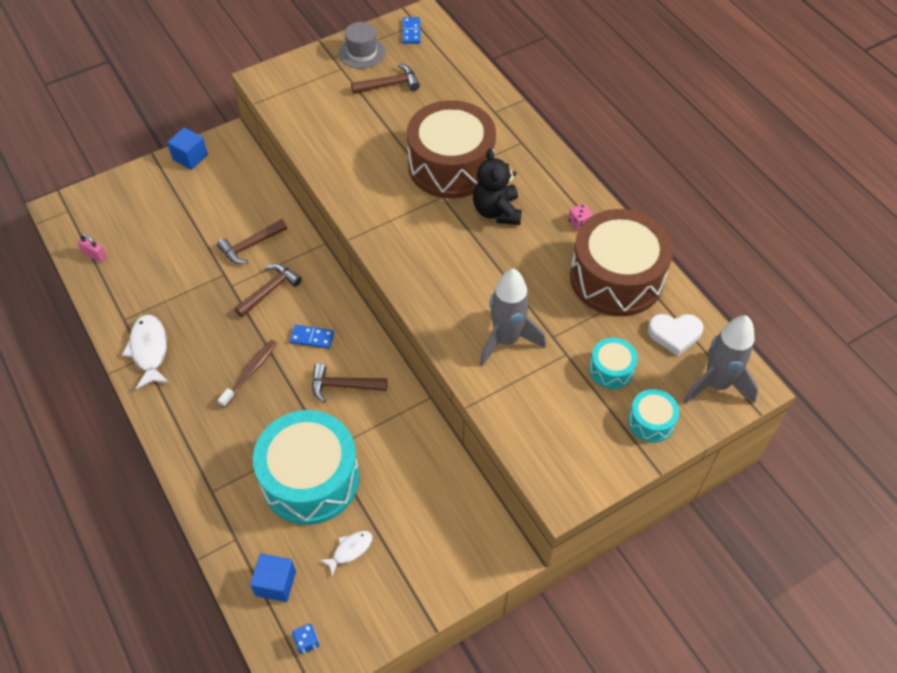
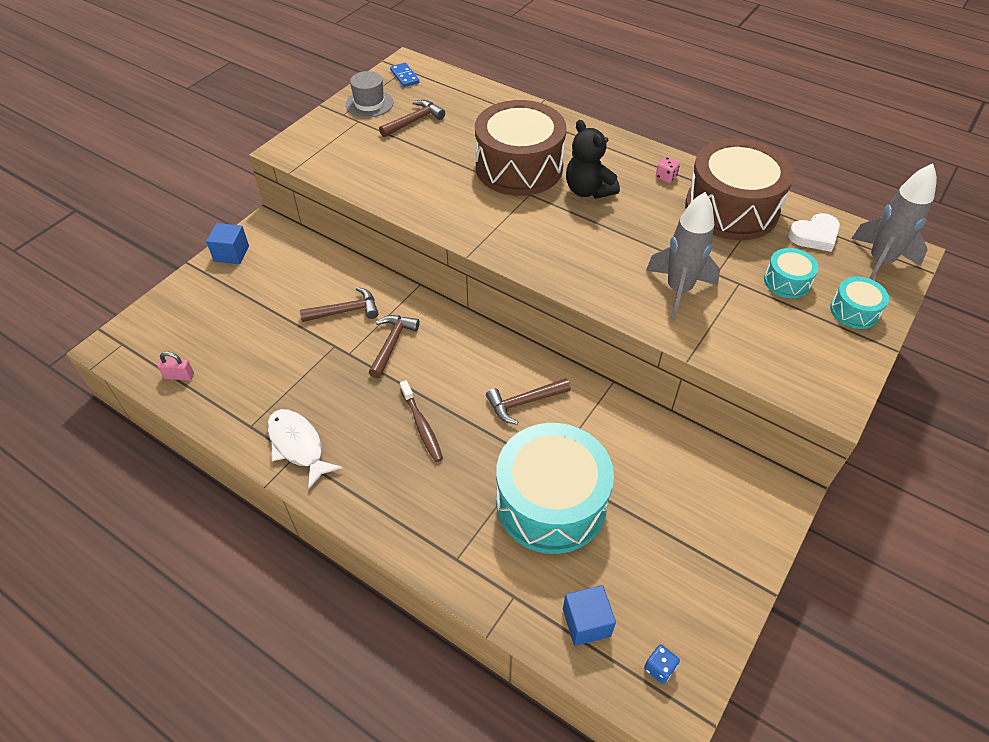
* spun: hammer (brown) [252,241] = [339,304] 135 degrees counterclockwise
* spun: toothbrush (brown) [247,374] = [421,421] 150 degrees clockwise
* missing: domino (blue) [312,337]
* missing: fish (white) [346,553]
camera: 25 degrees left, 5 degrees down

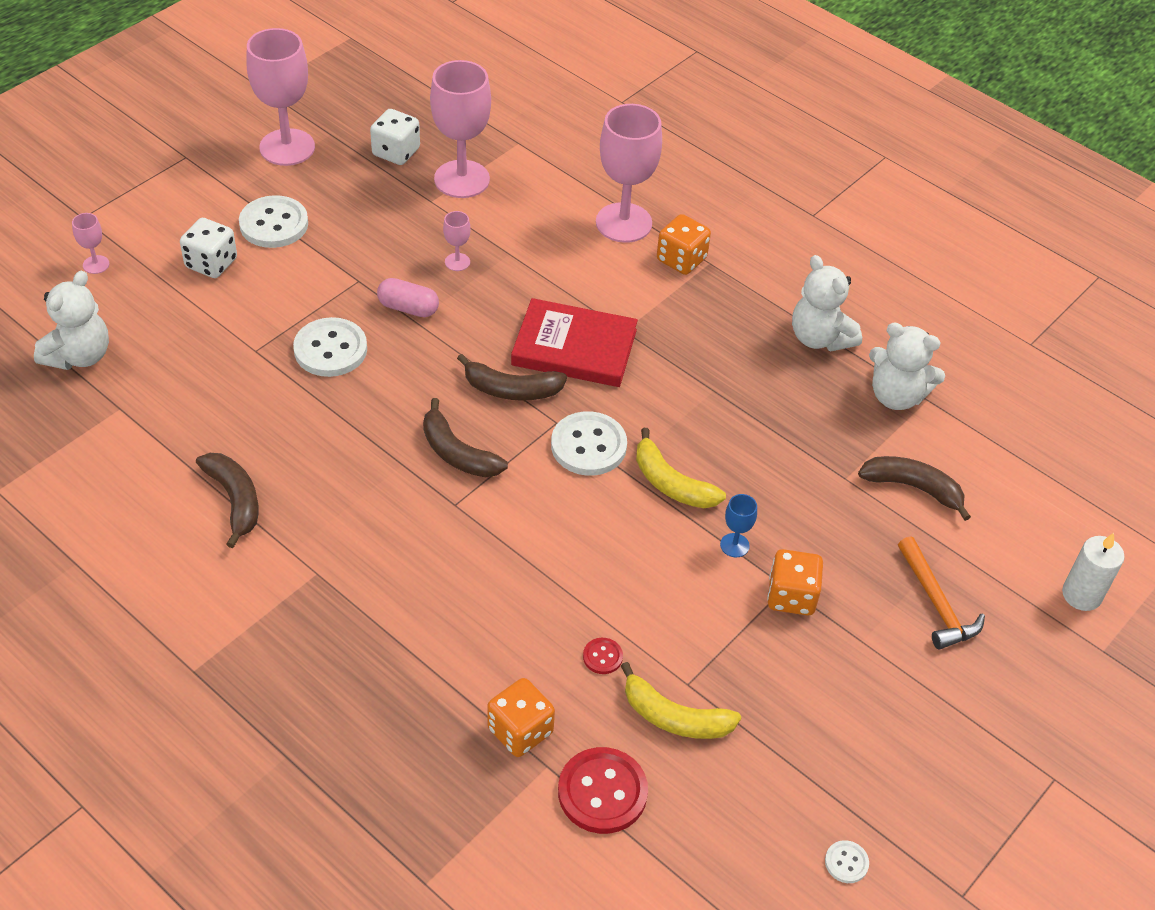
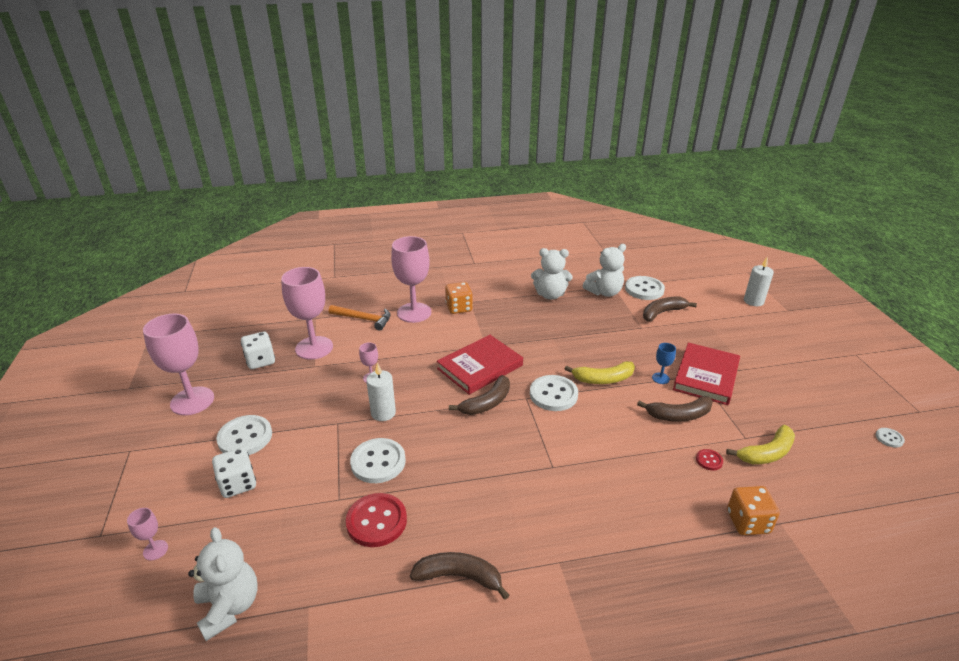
* exchanged: capsule (pink) [408,297] to candle (white) [381,391]
* relocated: banana (brown) [465,437] to [675,409]
* relocated: button (red) [603,790] to [376,520]
* exchanged: dice (orange) [795,582] to book (red) [706,374]
* relocated: hammer (orange) [941,593] to [360,317]
* appeared: button (white) [645,288]
camera: 50 degrees left, 15 degrees down

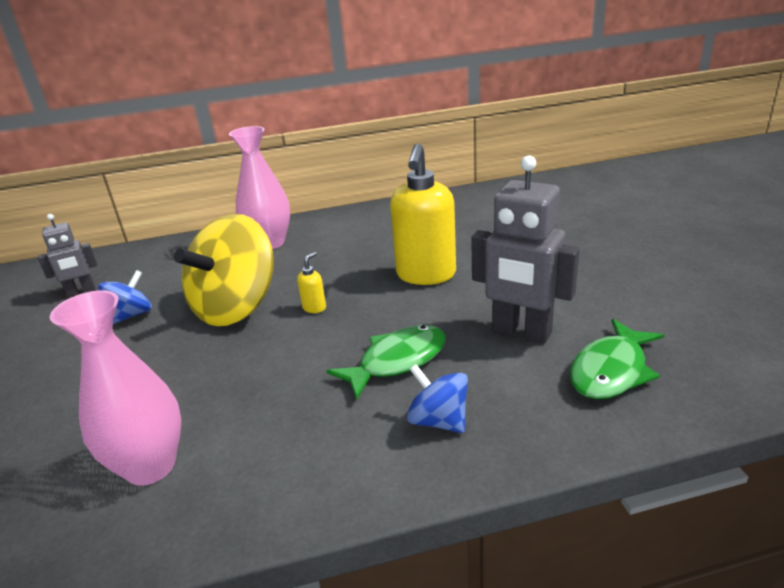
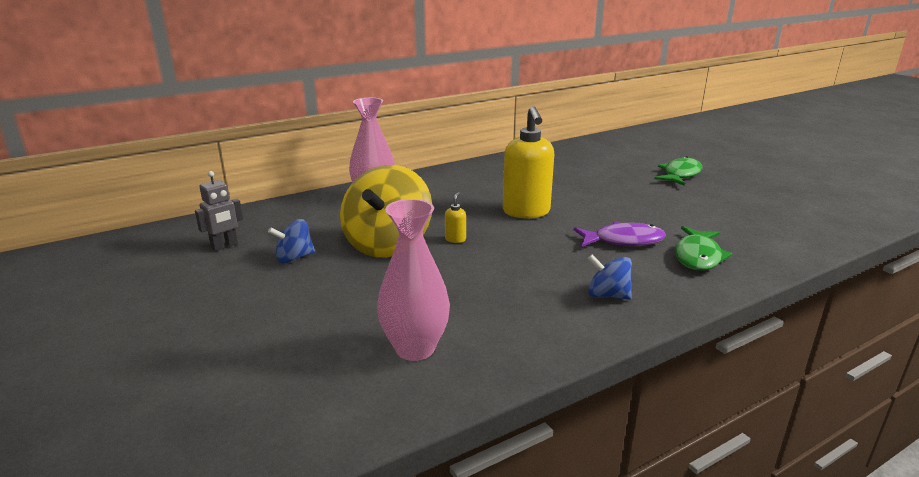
* spun: spinning top (blue) [125,297] = [291,241] 135 degrees counterclockwise
* relocated: fish (green) [386,362] to [678,170]
* exchanged: robot (grey) [525,249] to fish (purple) [620,234]
camera: 20 degrees left, 5 degrees down

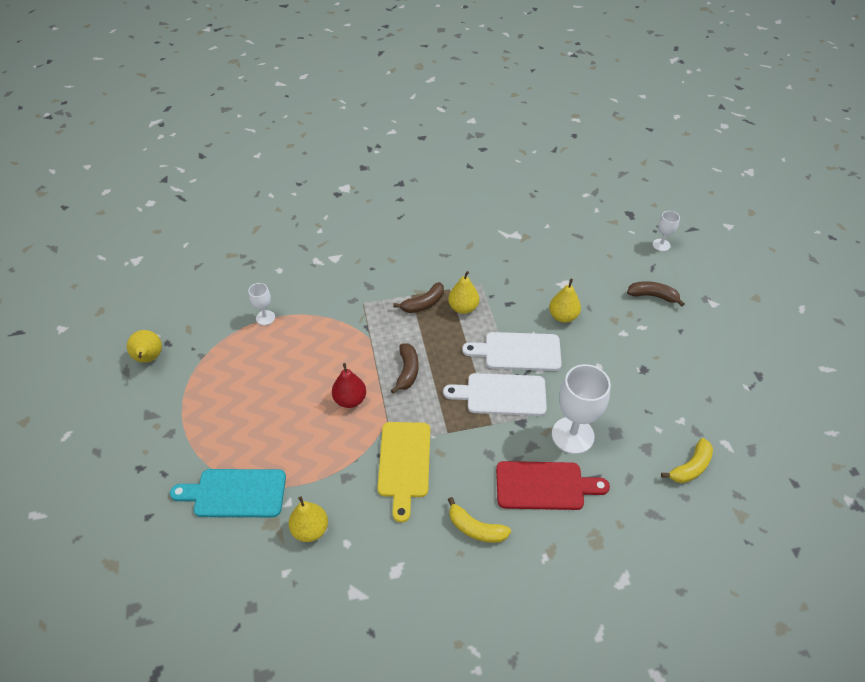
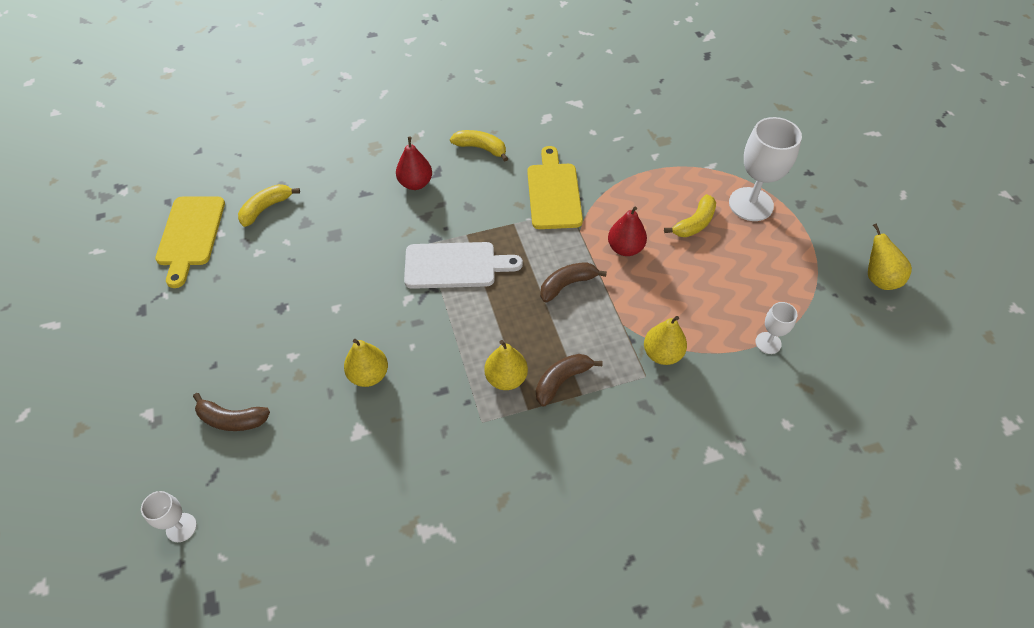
* missing: cutting board (turquoise) [228,493]
* relocated: pear (yellow) [308,519] to [665,340]
* spun: banana (brown) [405,368] = [573,282] 60 degrees clockwise
* missing: cutting board (white) [512,351]
* exchanged: cutting board (red) [553,485] to pear (red) [414,163]
* relocated: goblet (white) [581,409] to [765,169]
* appeared: cutting board (yellow) [190,242]
* appeared: banana (yellow) [690,215]
camera: 175 degrees right, 5 degrees up

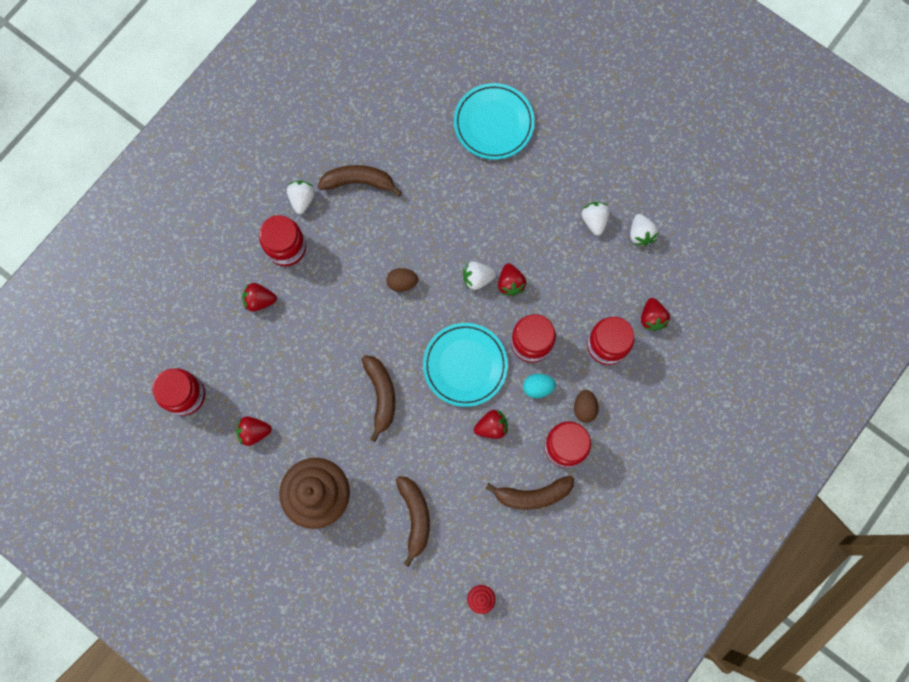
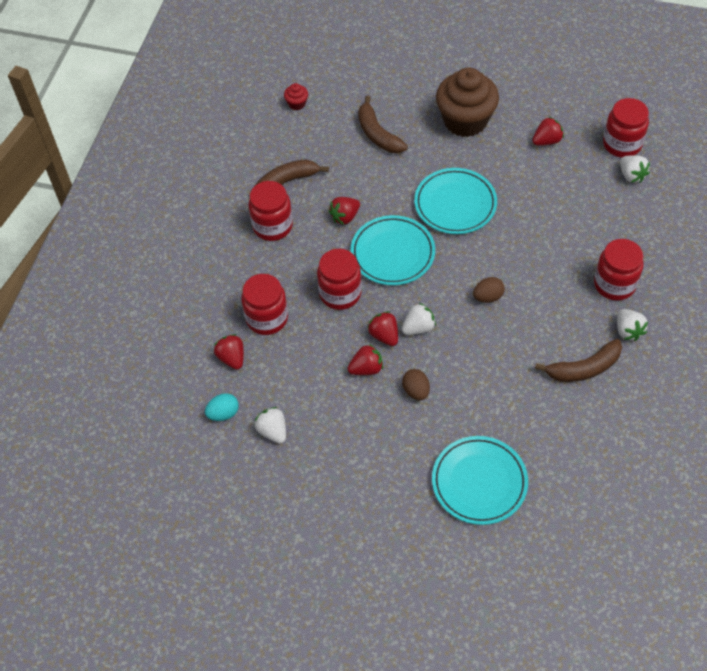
* relocated: strawberry (red) [259,297] to [365,359]
* exchanged: banana (brown) [378,398] to plate (turquoise) [455,201]
* relocated: egg (turquoise) [539,386] to [222,407]
* relocated: egg (brown) [586,406] to [416,384]
* relocated: strawberry (white) [596,219] to [635,169]
camera: 160 degrees right, 20 degrees down

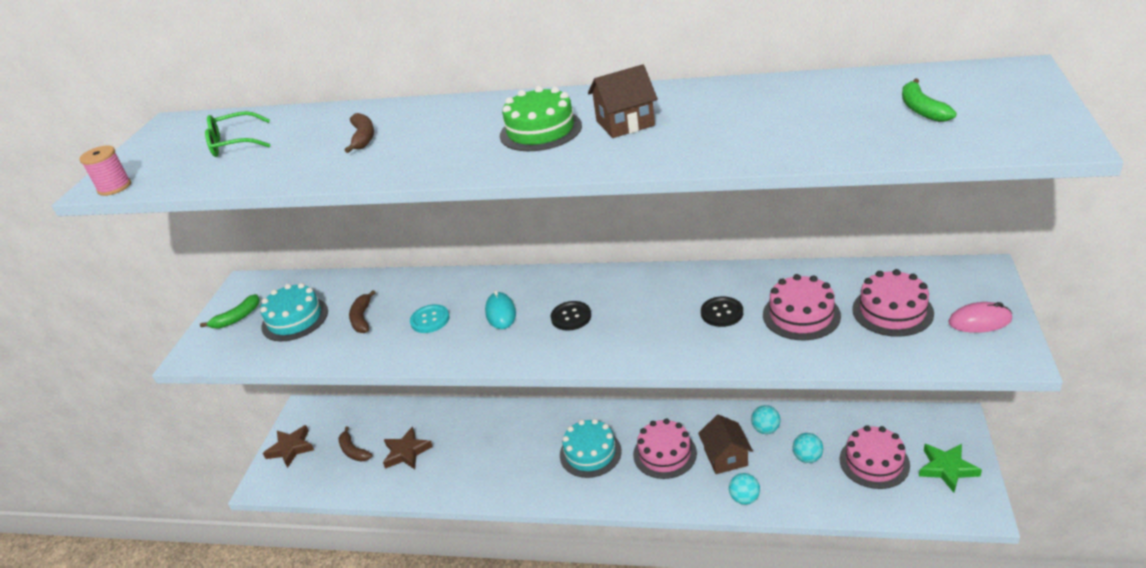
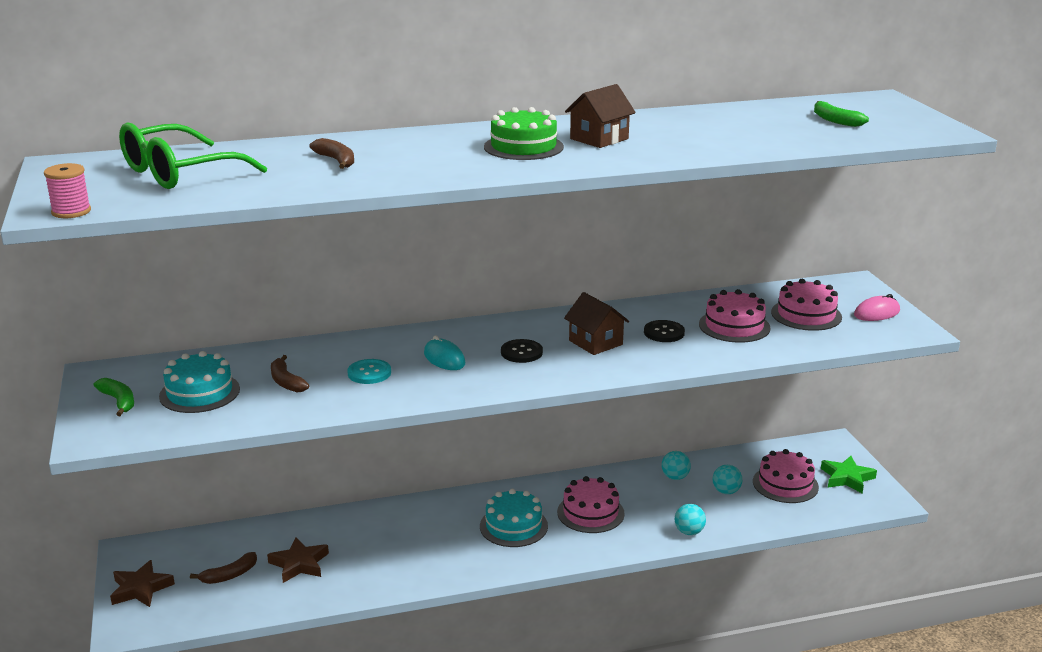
* spun: banana (green) [230,311] = [114,397] 60 degrees counterclockwise
* size: glasses (green) [237,134] = [193,156] x1.64
* spun: banana (brown) [355,444] = [223,568] 60 degrees counterclockwise
* relocated: house (brown) [725,444] to [596,323]
camera: 30 degrees left, 10 degrees down

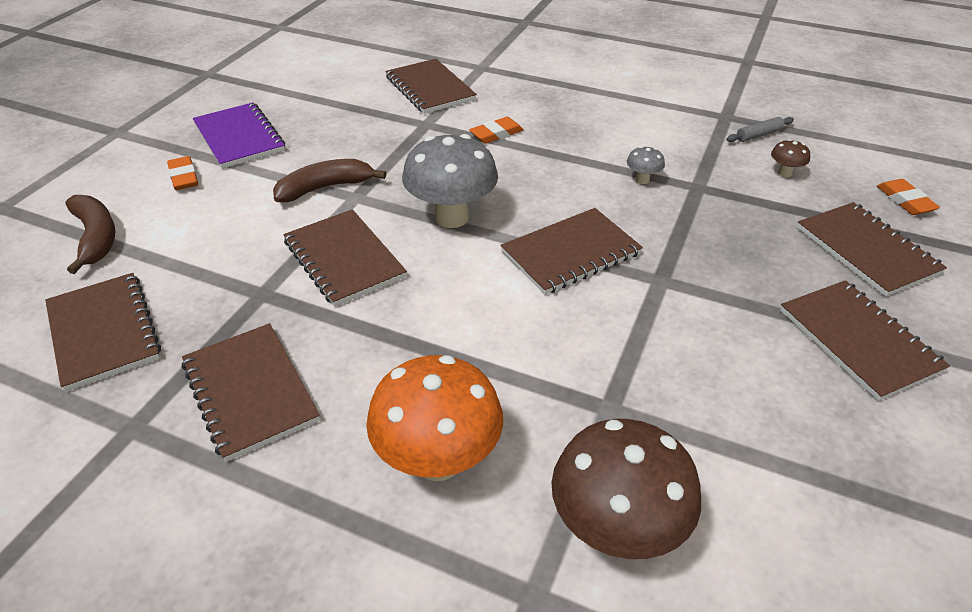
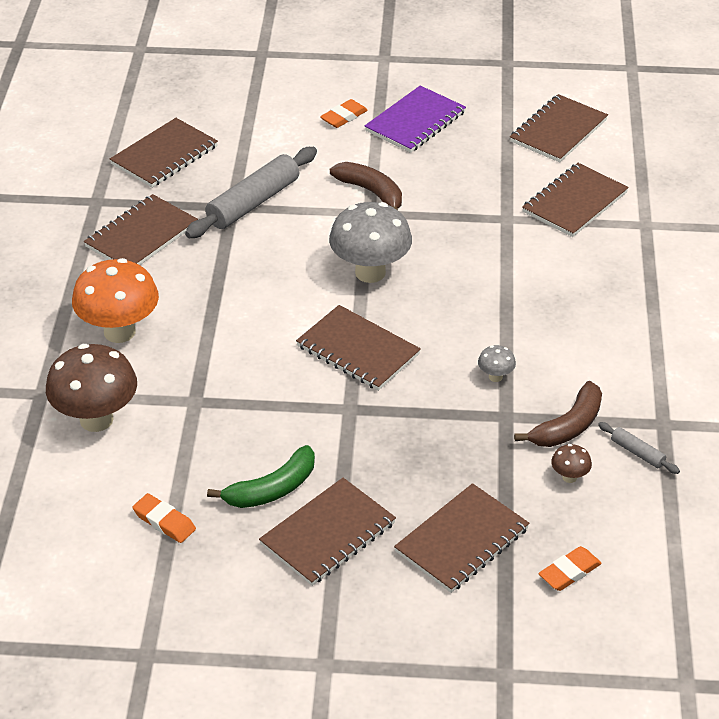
* relocated: banana (brown) [90,234] to [558,414]
* relocated: notebook (brown) [345,258] to [559,128]
* relocated: eraser (orange) [496,130] to [164,518]
* appeared: rolling pin (grey) [251,192]
* appeared: banana (green) [261,476]
camera: 70 degrees right, 0 degrees up

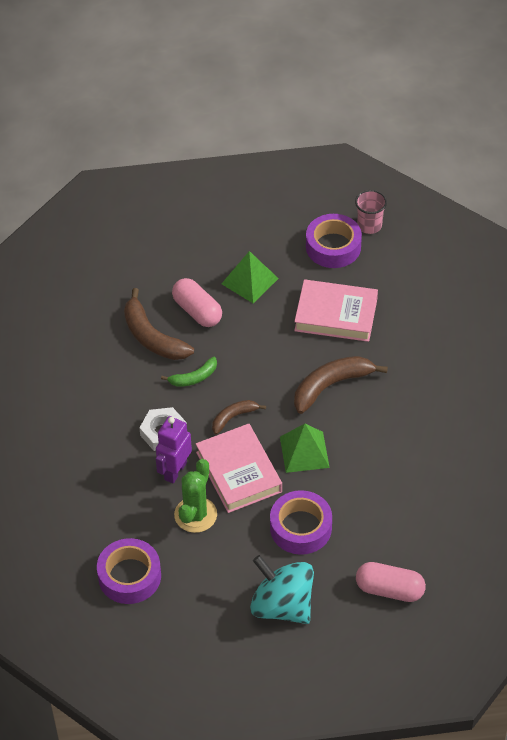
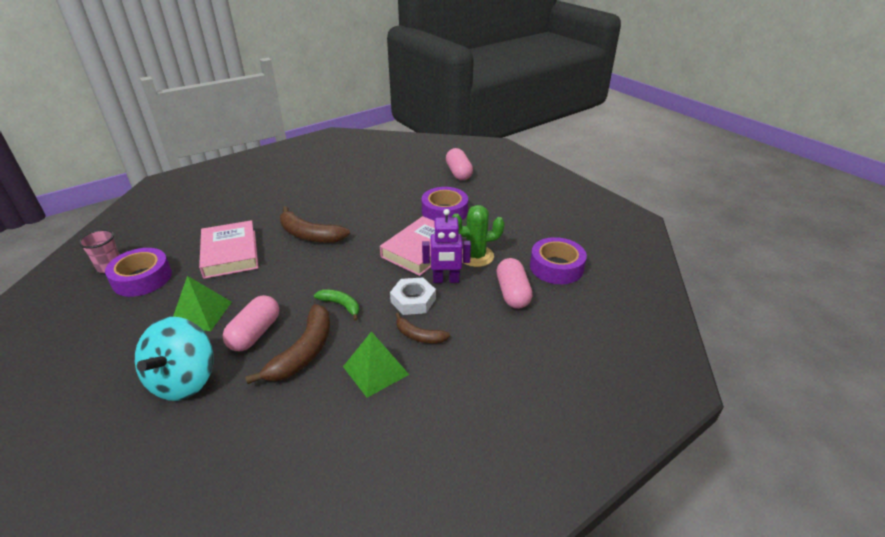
* relocated: banana (brown) [239,417] to [422,328]
* relocated: spinning top (turquoise) [282,589] to [174,359]
* relocated: pyramid (green) [305,448] to [376,364]
* appeared: capsule (pink) [515,283]
camera: 120 degrees left, 15 degrees down

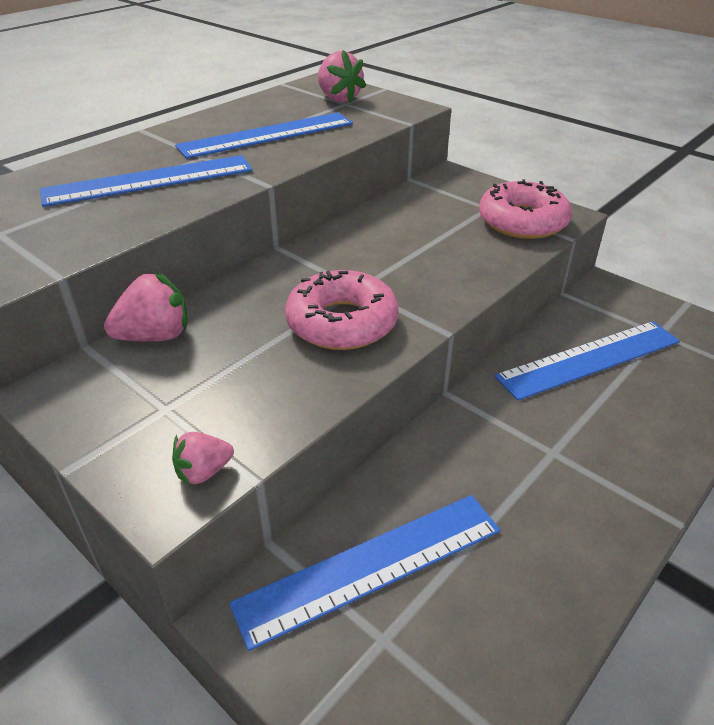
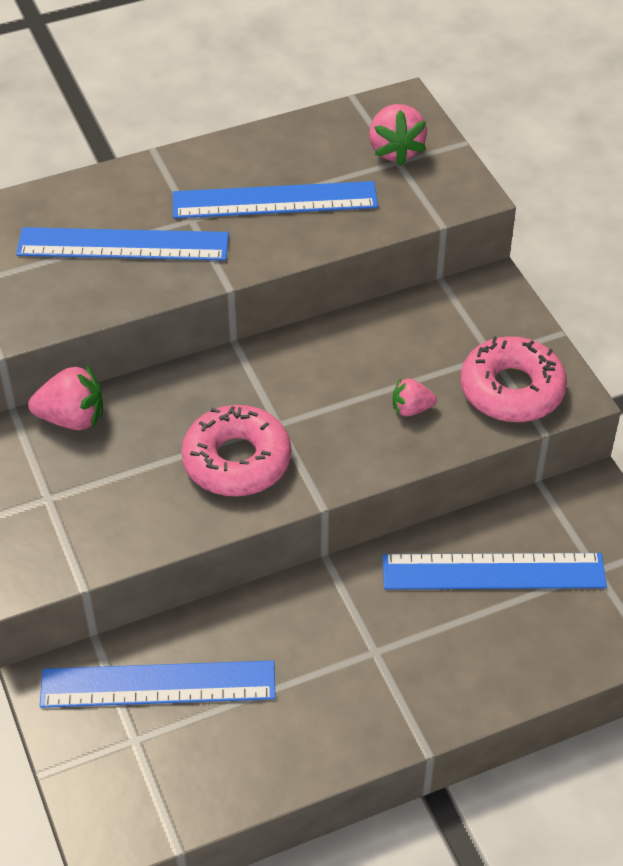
* relocated: strawberry (pink) [203,459] to [415,397]
camera: 25 degrees right, 10 degrees up

